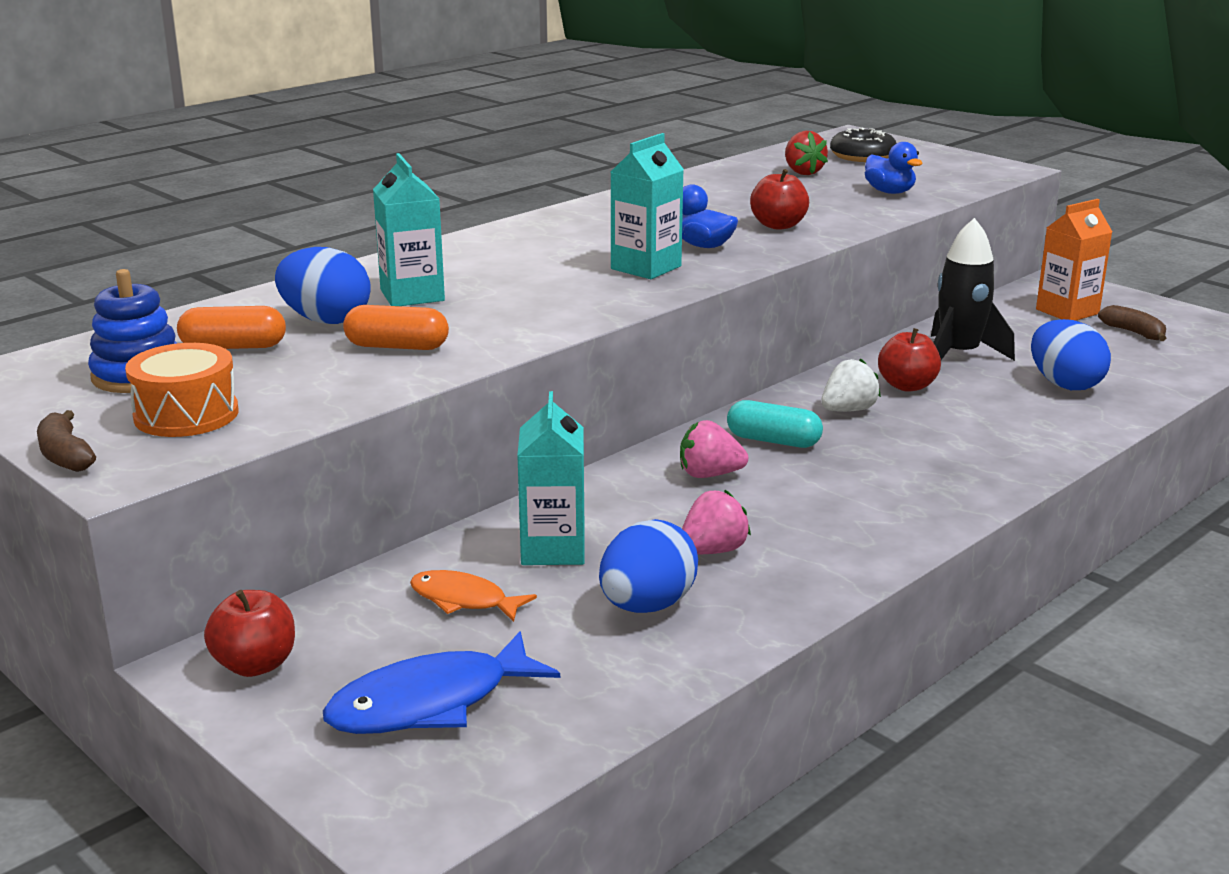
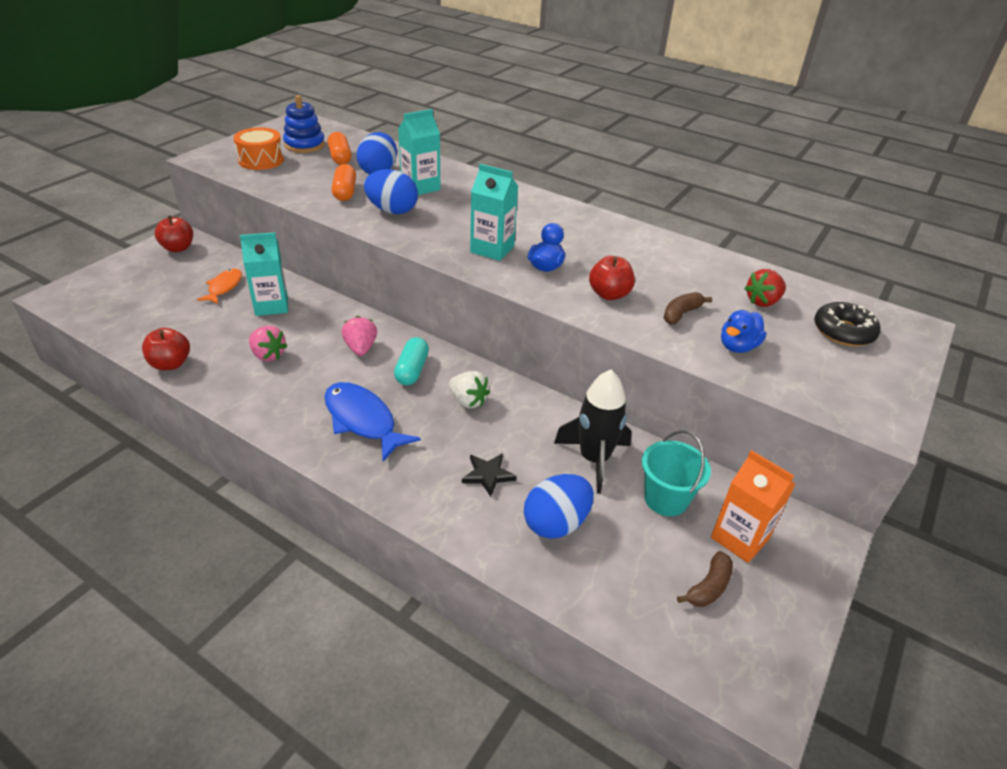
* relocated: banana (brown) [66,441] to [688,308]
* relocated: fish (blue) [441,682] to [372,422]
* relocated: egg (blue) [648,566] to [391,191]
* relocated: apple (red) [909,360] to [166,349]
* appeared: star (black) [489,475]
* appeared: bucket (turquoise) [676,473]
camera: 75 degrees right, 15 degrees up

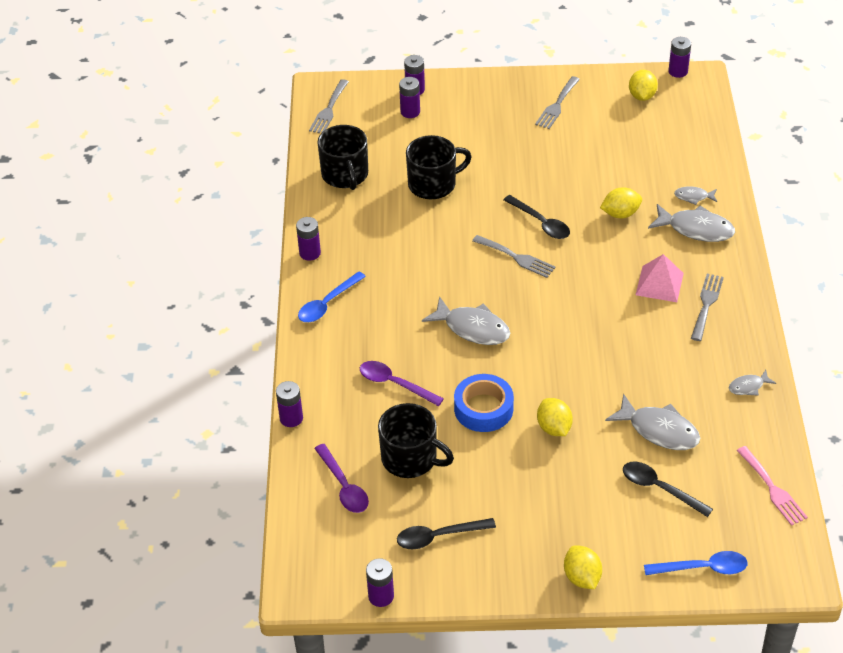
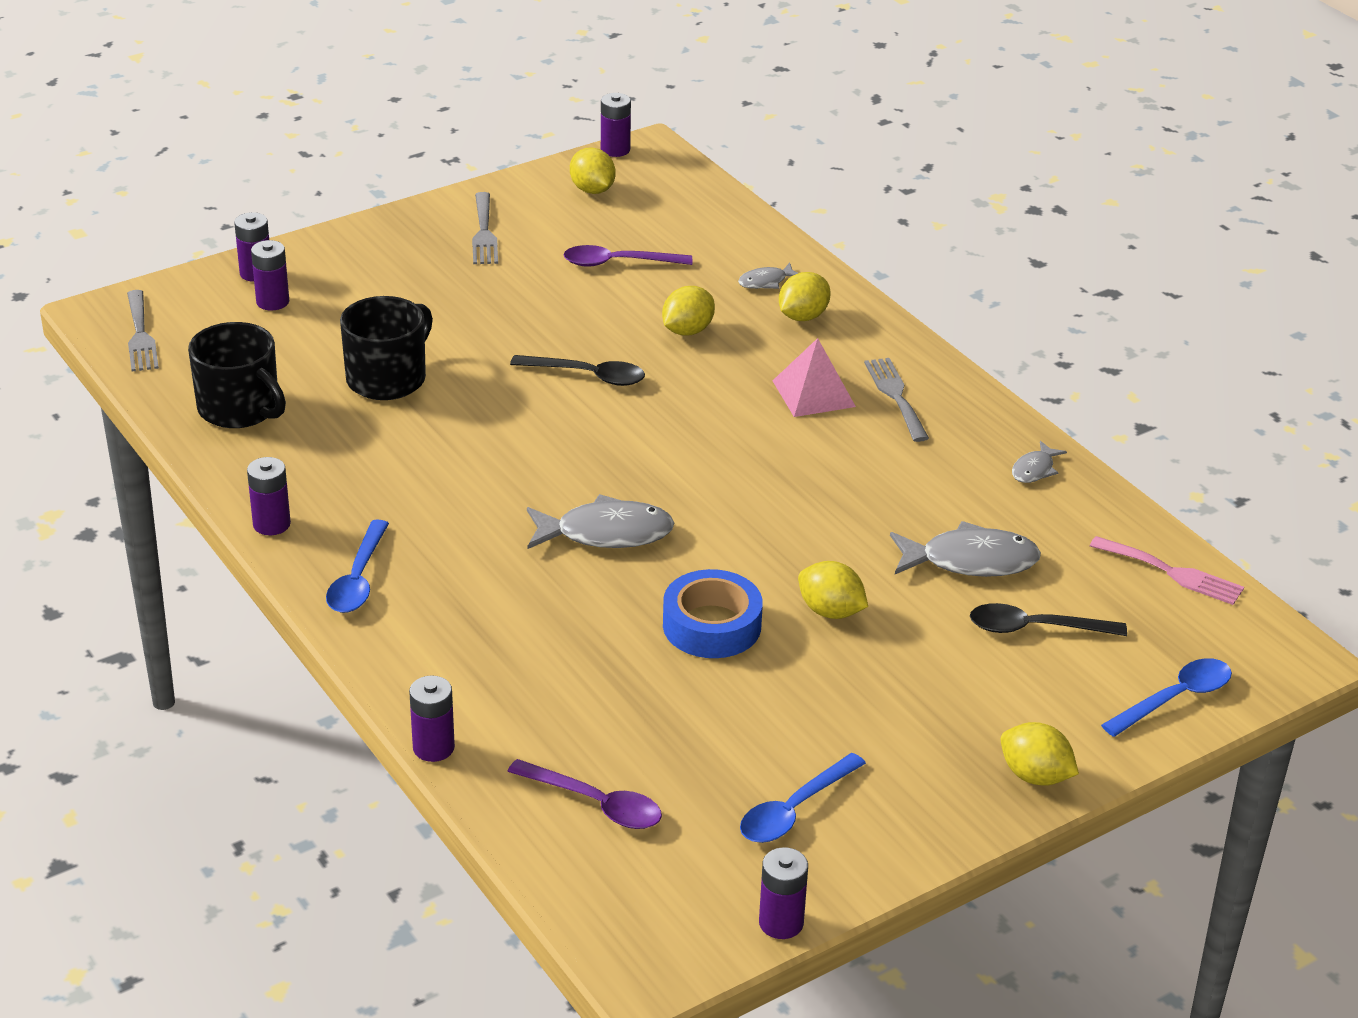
* relocated: spoon (purple) [402,383] to [627,256]
* missing: mug (black) [416,440]
* colour: spoon (black) [446,533] to spoon (blue) [803,798]
* missing: fork (grey) [514,256]
* exchanged: fish (grey) [691,223] to lemon (yellow) [805,296]
camera: 35 degrees left, 10 degrees down

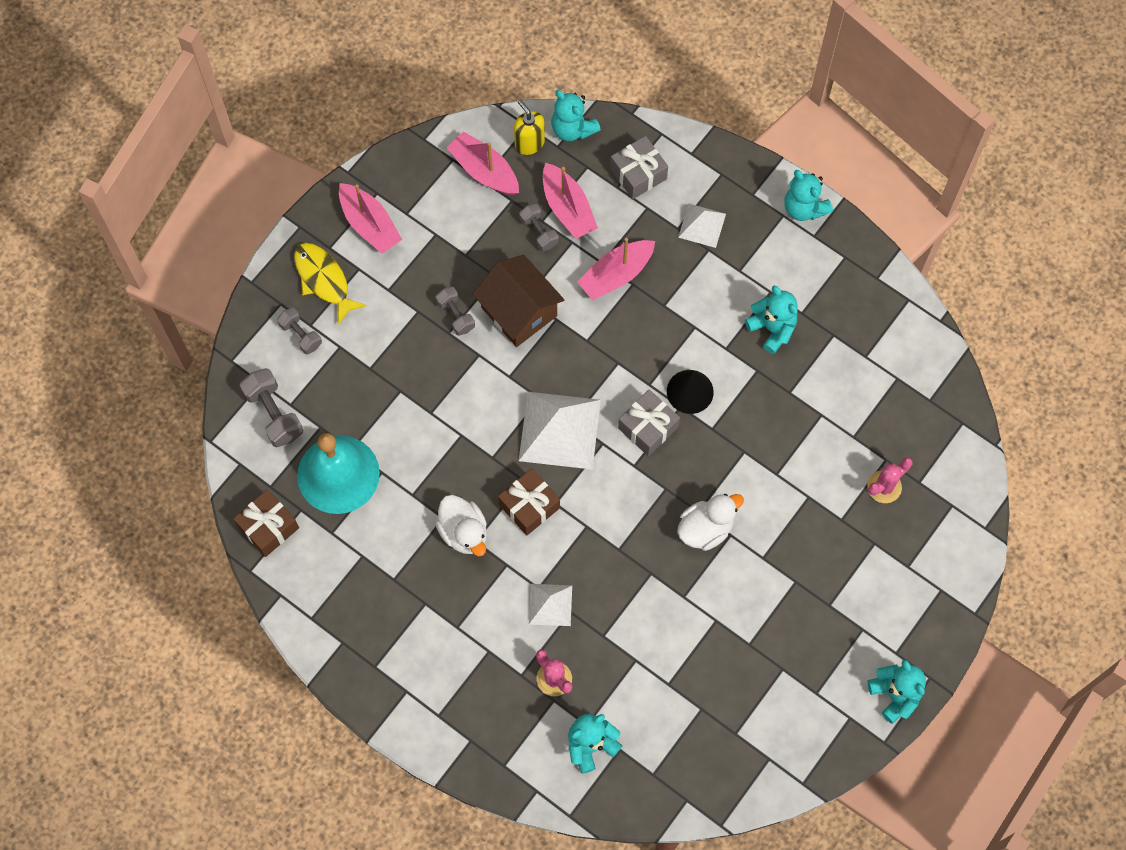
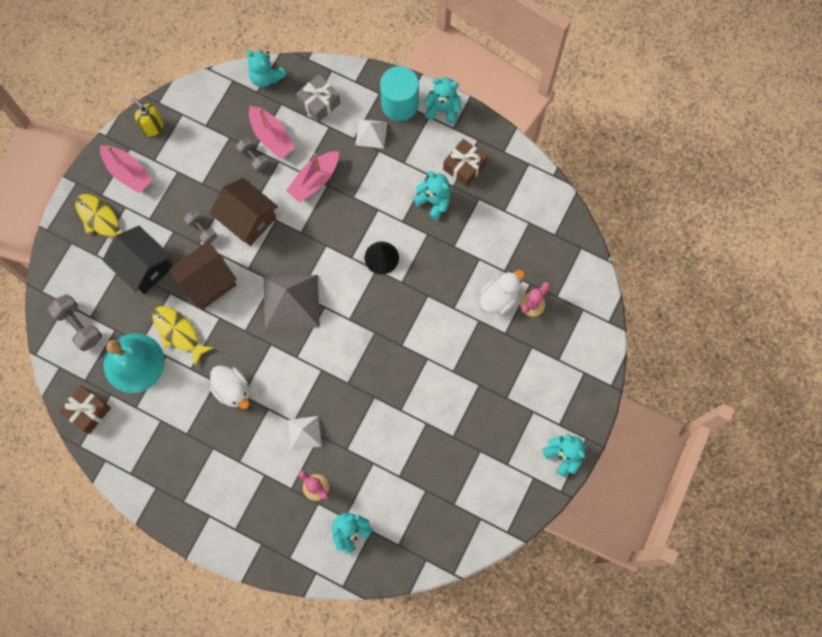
* missing: dumbbell (grey) [299,330]
* missing: boat (pink) [483,163]
* relocated: gift (brown) [529,502] to [465,163]
* relocated: soap dispenser (yellow) [529,127] to [148,117]
* colour: pyramid (white) [560,431] to pyramid (grey) [292,302]
* missing: gift (grey) [649,423]
* relocated: duck (white) [710,522] to [502,292]
* spun: teddy bear (turquoise) [808,195] = [443,100] 150 degrees clockwise
* appeared: house (black) [137,260]
* appeared: fish (yellow) [182,336]
* appeared: house (brown) [202,275]
* appeared: cylinder (turquoise) [399,93]
camera: 10 degrees left, 5 degrees up

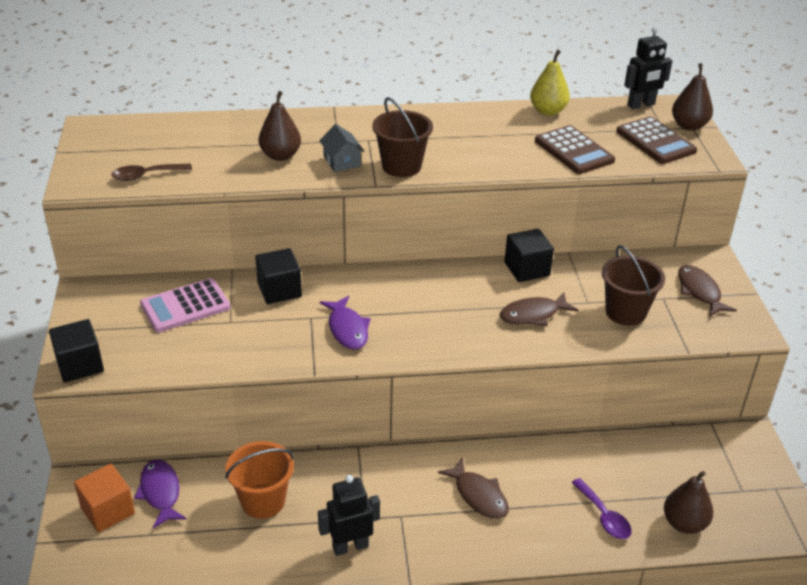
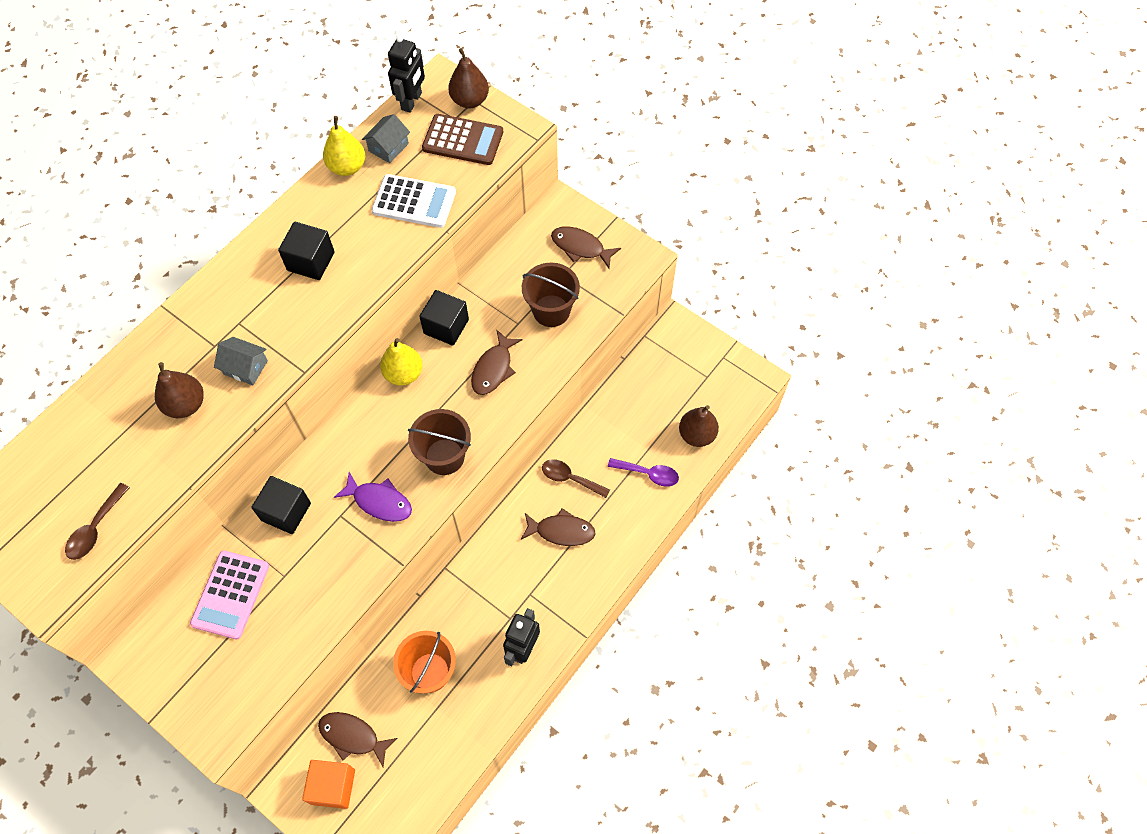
* relocated: cube (black) [76,350] to [306,251]
* colour: fish (purple) [160,493] to fish (brown) [358,739]
* relocated: bucket (brown) [402,137] to [439,442]
* colour: calculator (brown) [575,149] to calculator (white) [414,201]
* appeared: house (grey) [386,138]
* appeared: pear (yellow) [401,362]
* appeared: spoon (brown) [576,478]
camera: 45 degrees left, 25 degrees up

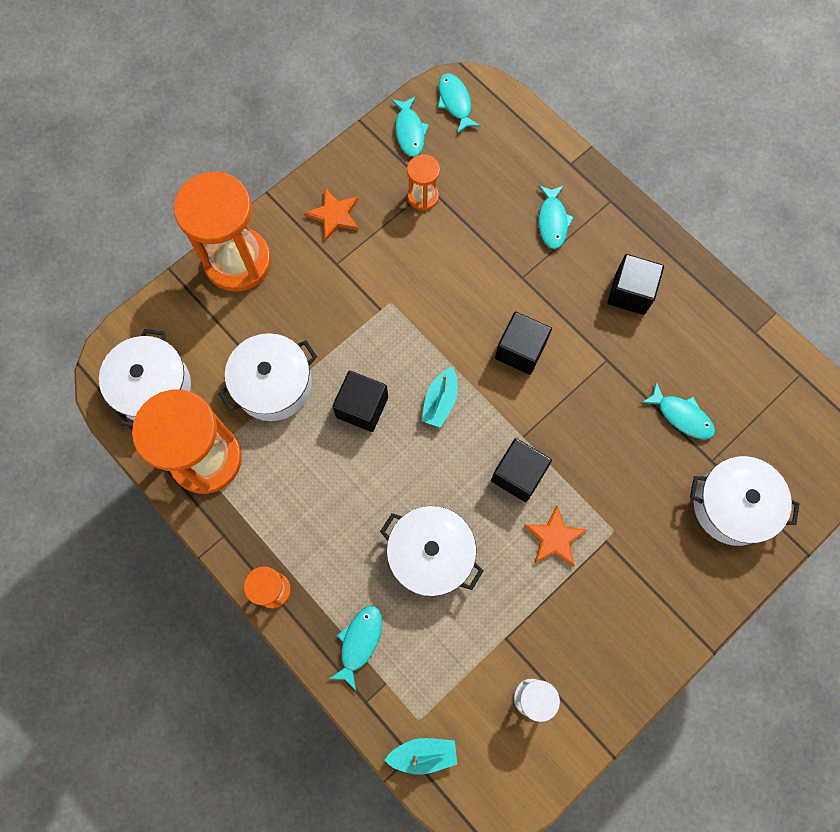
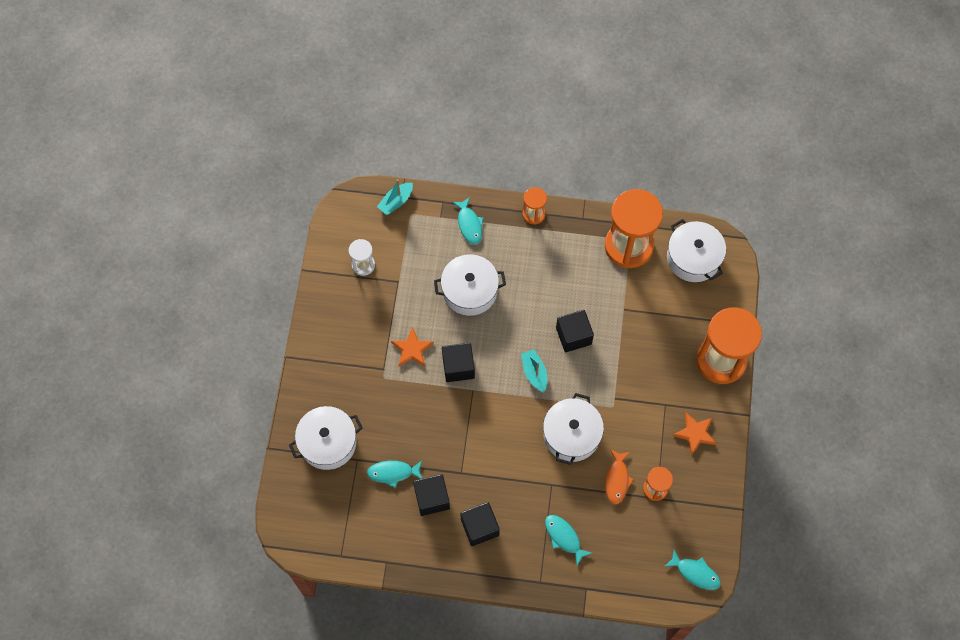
* relocated: pot (white) [267,377] to [573,429]
* missing: fish (turquoise) [410,126]
* relocated: cube (black) [523,343] to [431,495]
* appeared: fish (orange) [619,476]
camera: 140 degrees right, 5 degrees down

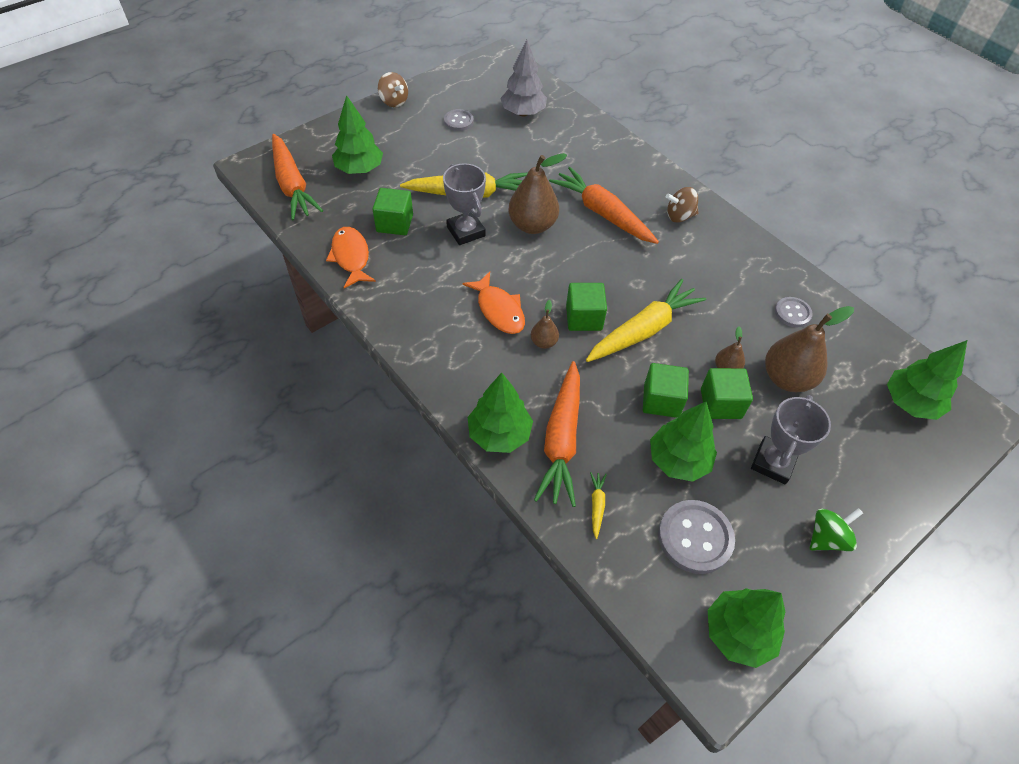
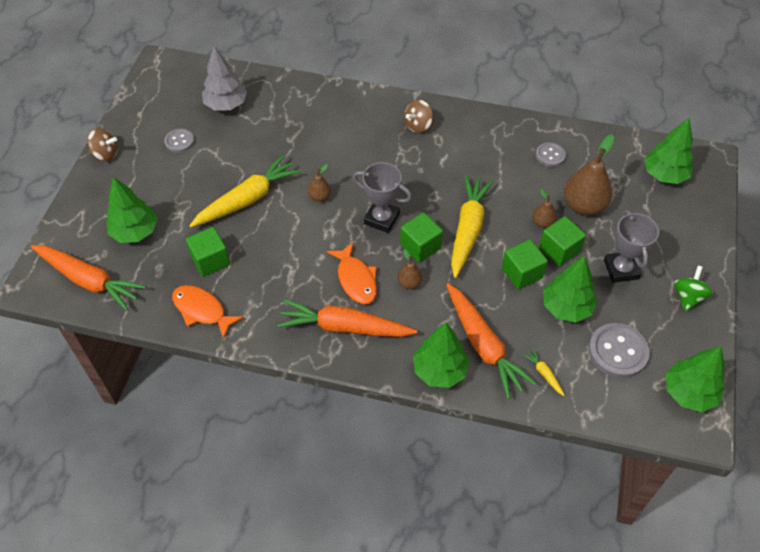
* relocated: trophy (grey) [464,204] to [382,197]
* spun: fish (orange) [493,303] = [352,273] 45 degrees clockwise
* size: pear (brown) [537,193] = [319,183] x0.50
* relocated: carrot (orange) [604,205] to [347,318]
camera: 35 degrees left, 0 degrees up

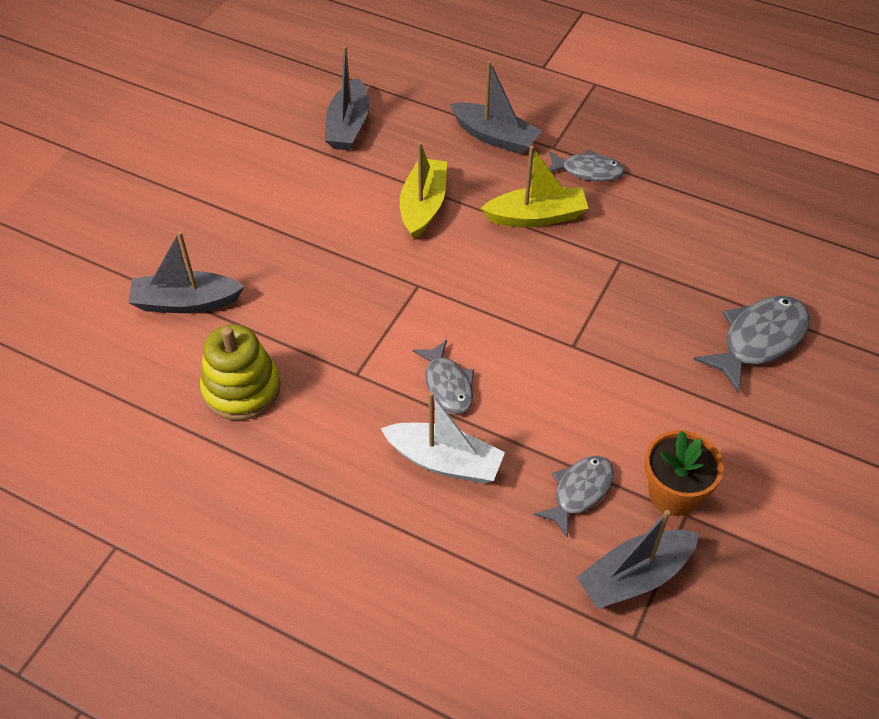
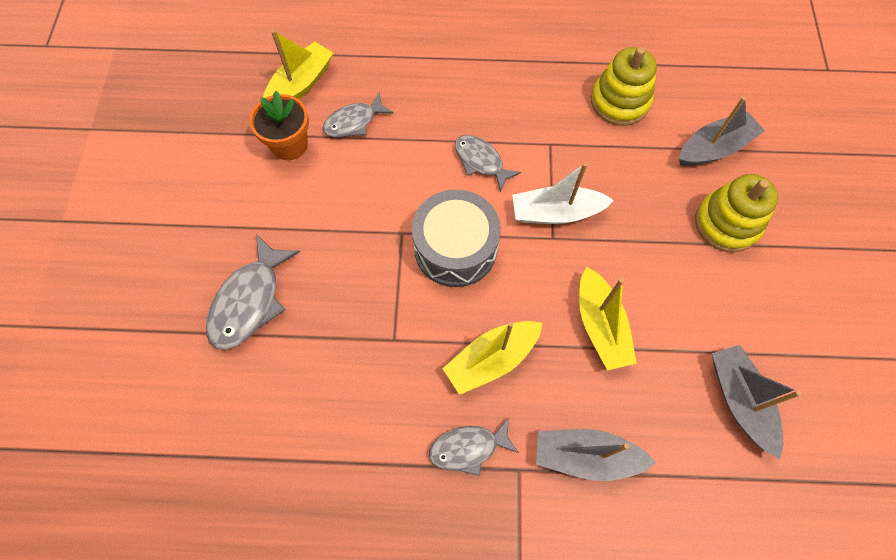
* relocated: boat (white) [443,437] to [563,193]
* spun: fish (grey) [574,497] = [358,115] 45 degrees clockwise
* colour: boat (grey) [637,559] to boat (yellow) [298,64]
* appeared: drum (grey) [456,238]
* appeared: stacking toy (yellow) [736,213]
camera: 155 degrees right, 15 degrees up

